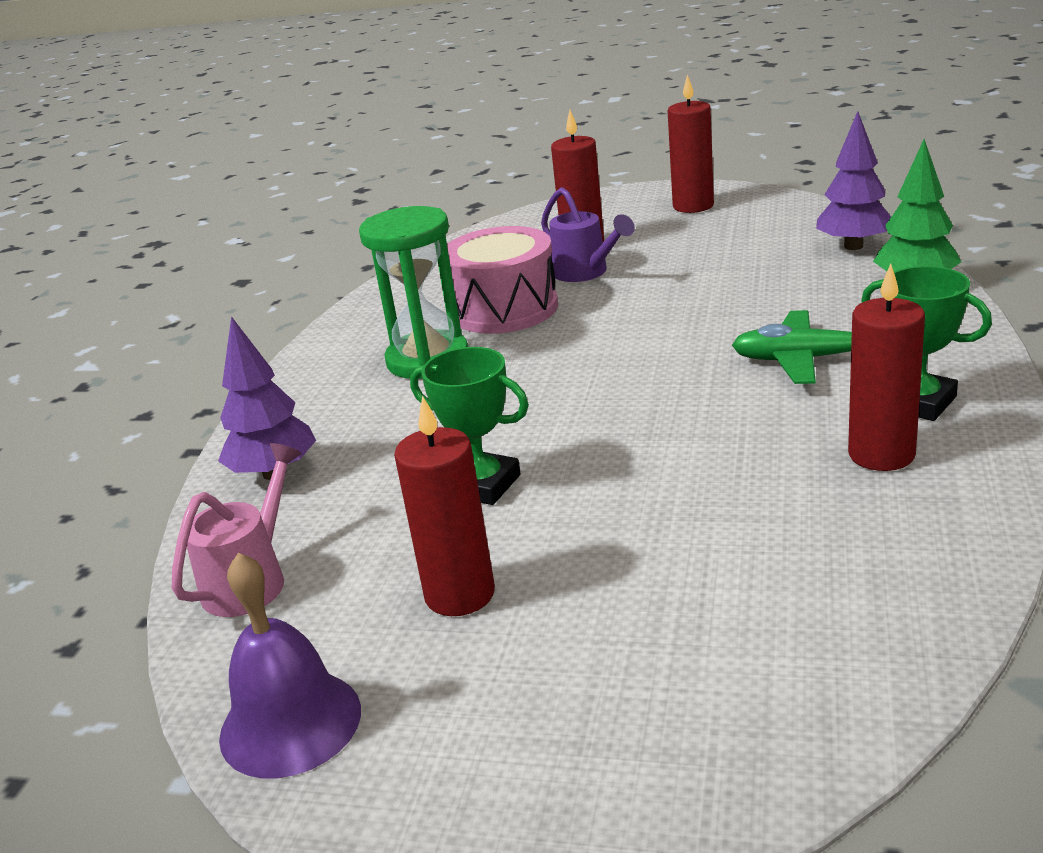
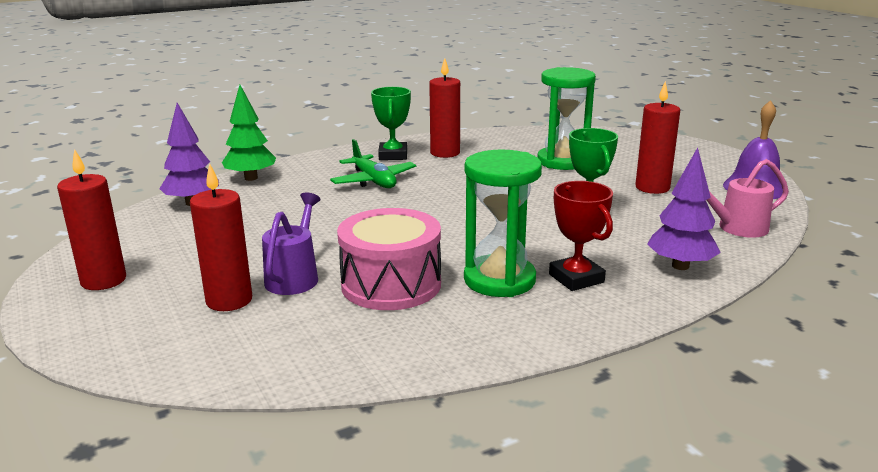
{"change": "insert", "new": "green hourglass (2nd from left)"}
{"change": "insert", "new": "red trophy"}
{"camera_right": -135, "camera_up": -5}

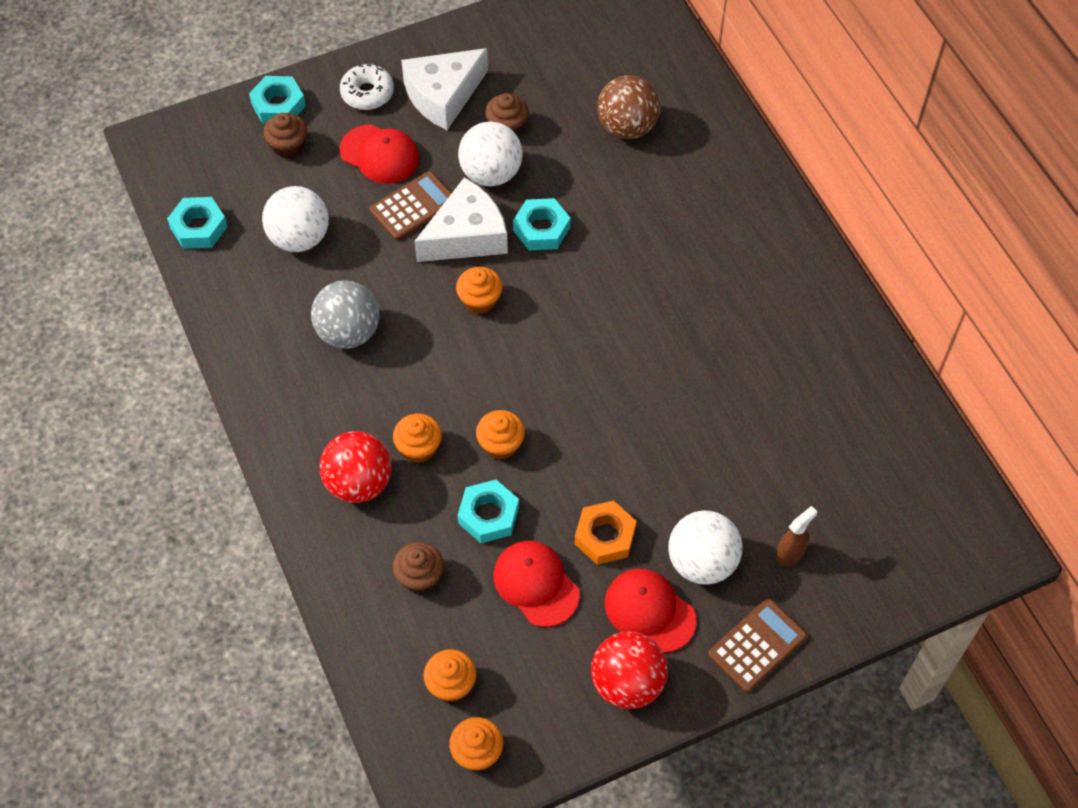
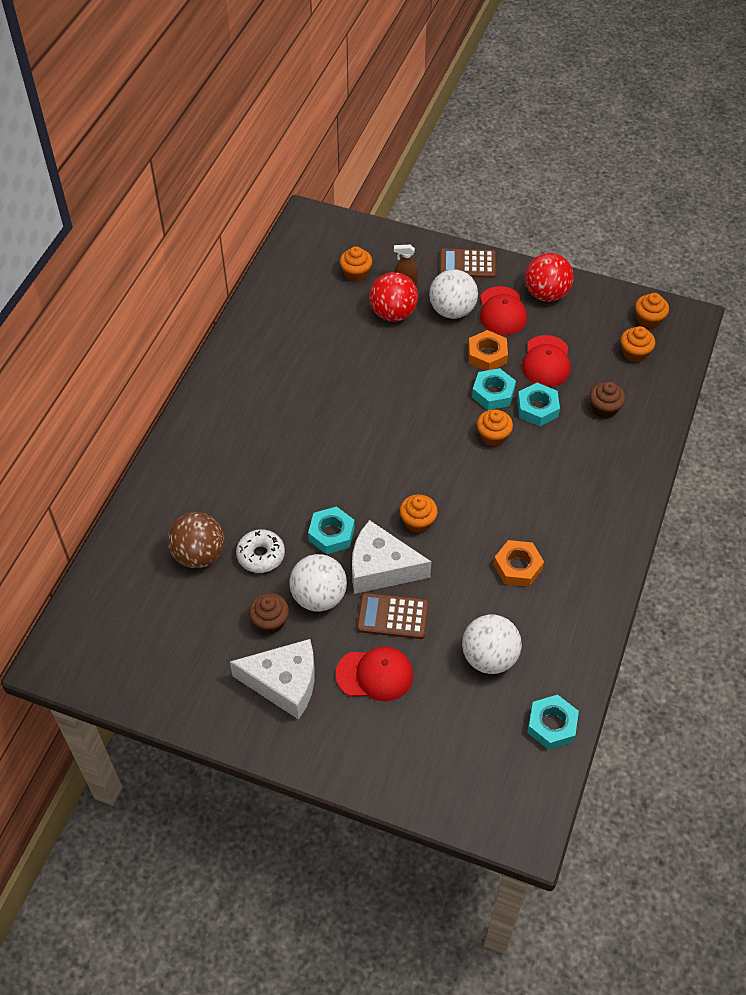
{"change": "delete", "old": "brown cupcake (1st from left)"}
{"change": "move", "old": "turquoise nut (2nd from left)"}
{"change": "move", "old": "red ball (1st from left)"}
{"change": "move", "old": "white donut"}
{"change": "move", "old": "orange cupcake (1st from left)"}
{"change": "replace", "old": "grey ball", "new": "orange nut (2nd from left)"}
{"change": "rotate", "old": "red cap (1st from left)", "degrees": 105}
{"camera_right": -135, "camera_up": -5}

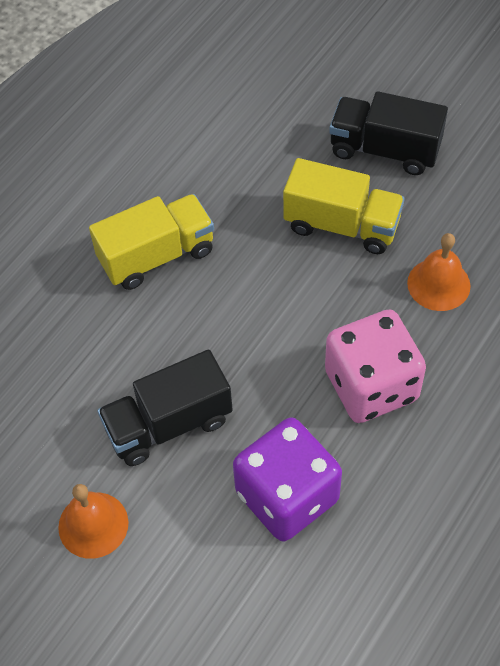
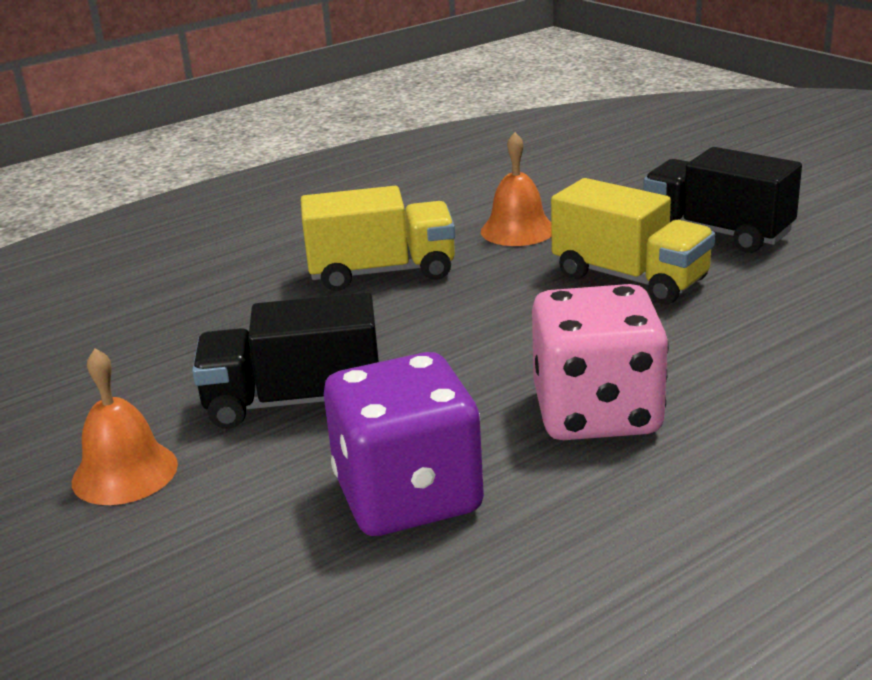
{"change": "move", "old": "orange bell (2nd from left)"}
{"camera_right": 20, "camera_up": -30}

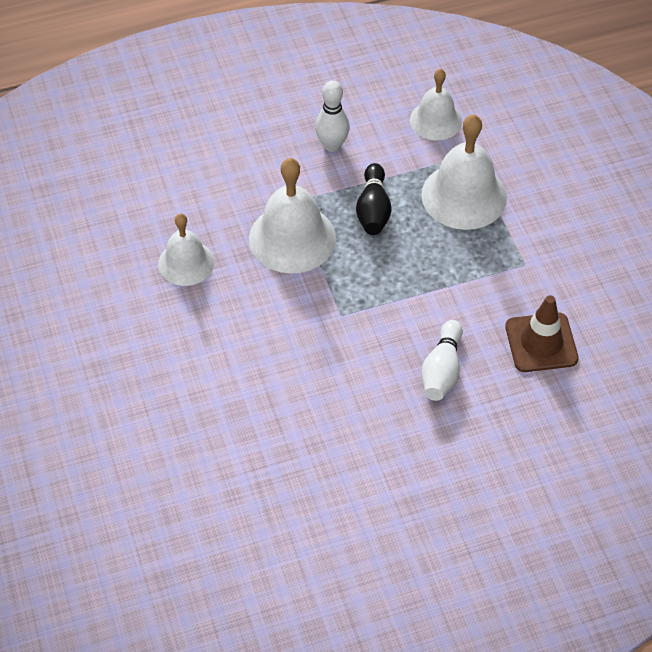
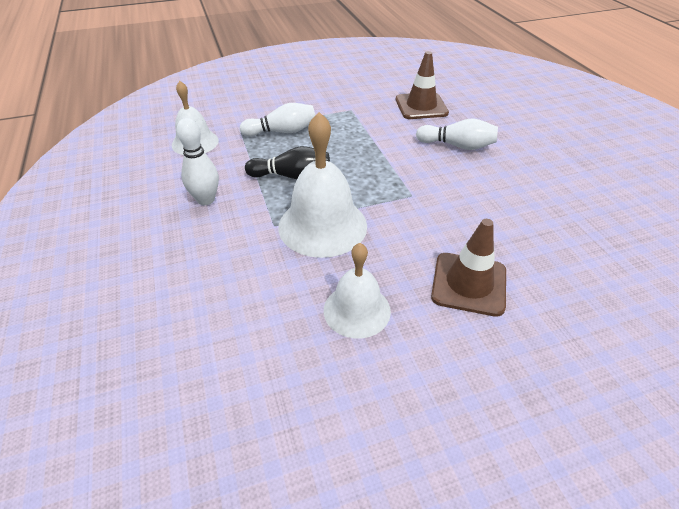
{"change": "insert", "new": "brown traffic cone (2nd from left)"}
{"change": "replace", "old": "white bell (4th from left)", "new": "white bowling pin (2nd from left)"}
{"camera_right": -90, "camera_up": -10}

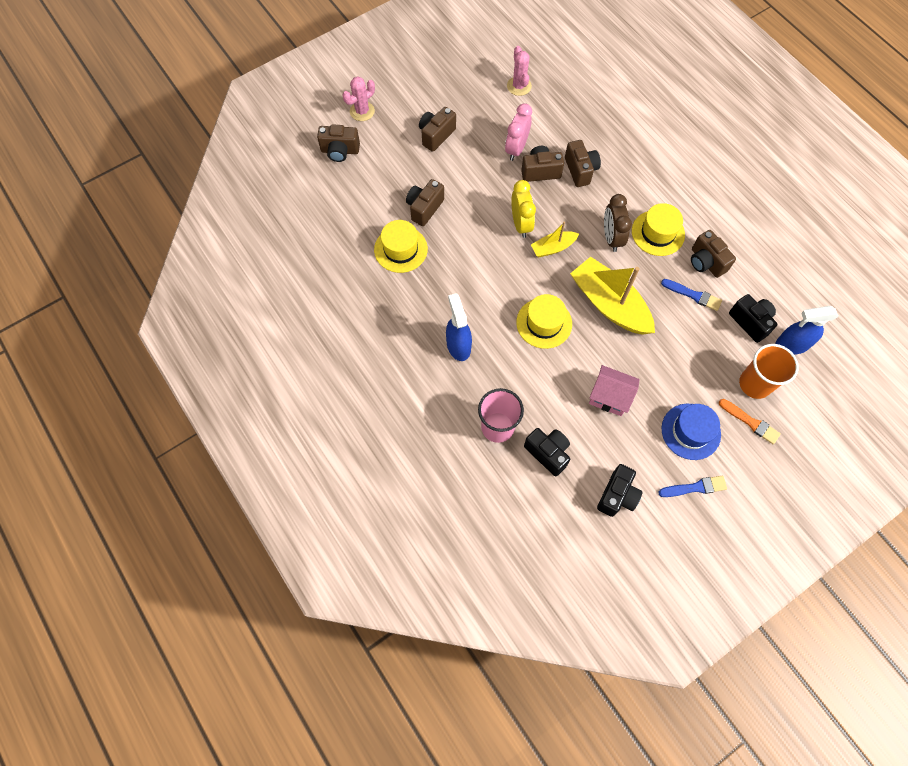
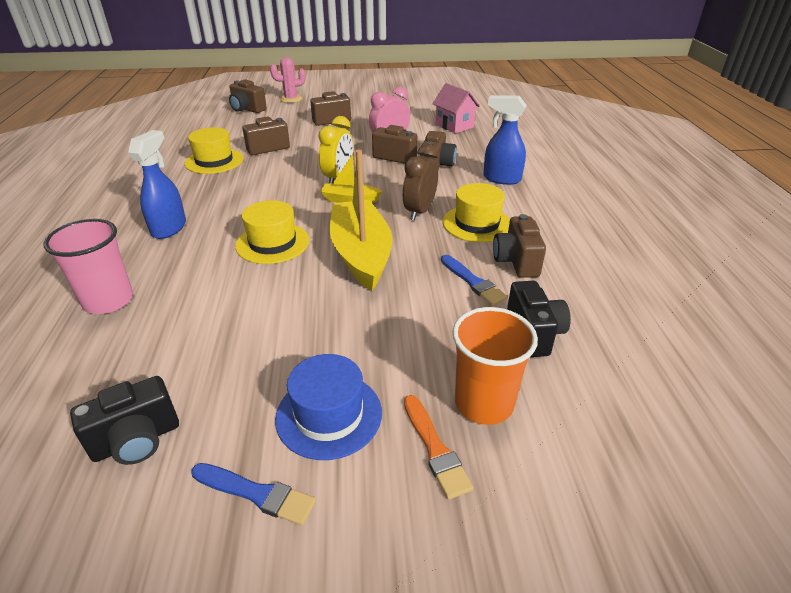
{"change": "delete", "old": "pink cactus (2nd from left)"}
{"change": "delete", "old": "black camera (1st from left)"}
{"change": "move", "old": "pink house"}
{"change": "move", "old": "blue spray bottle (2nd from left)"}
{"camera_right": 30, "camera_up": -30}

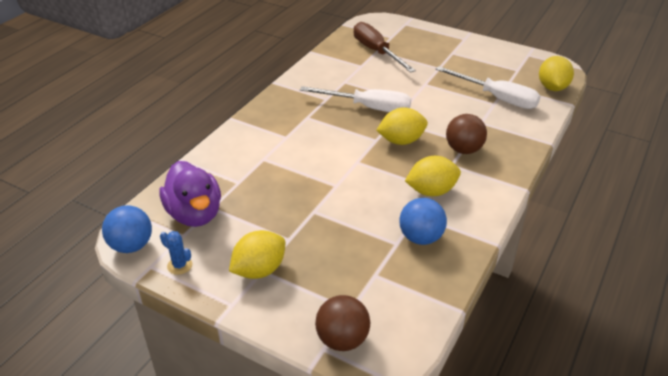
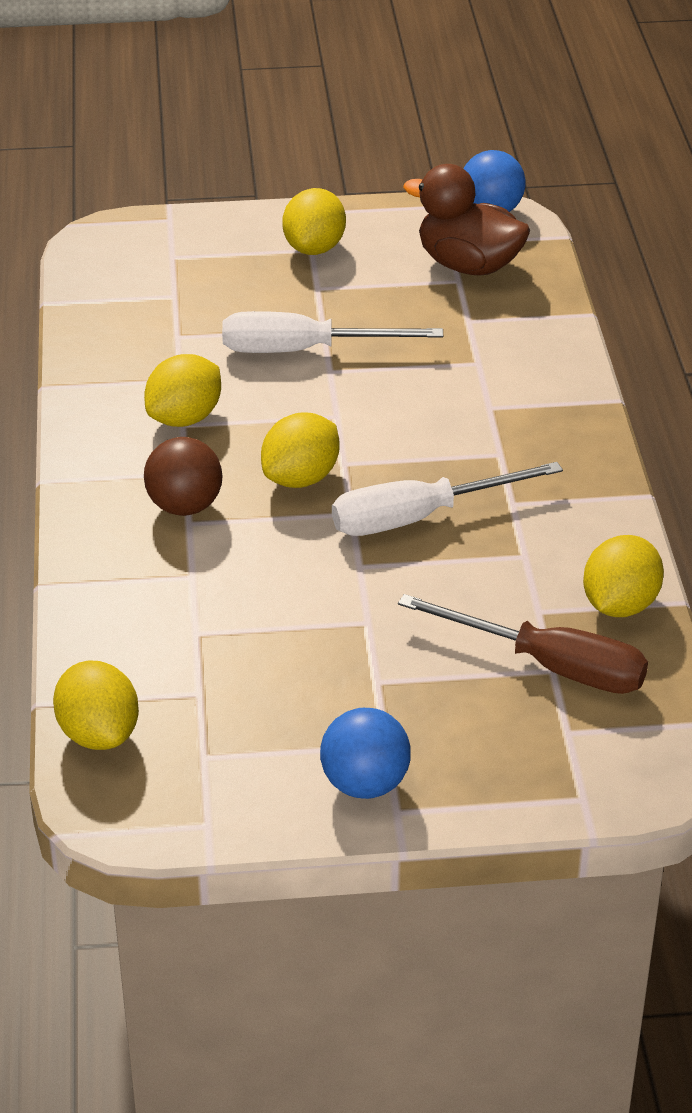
{"change": "delete", "old": "blue cactus"}
{"change": "delete", "old": "brown ball (1st from left)"}
{"change": "insert", "new": "yellow lemon (5th from left)"}
{"change": "move", "old": "blue ball (2nd from left in the first image)", "new": "blue ball (1st from left)"}
{"change": "move", "old": "white screwdriver (2nd from left in the first image)", "new": "white screwdriver (1st from left)"}
{"change": "recolor", "old": "purple duck", "new": "brown duck"}
{"camera_right": 145, "camera_up": 0}

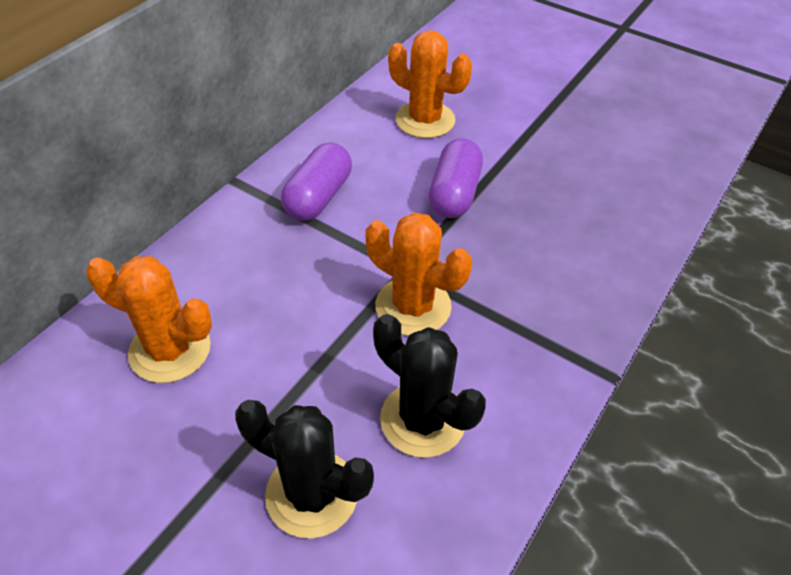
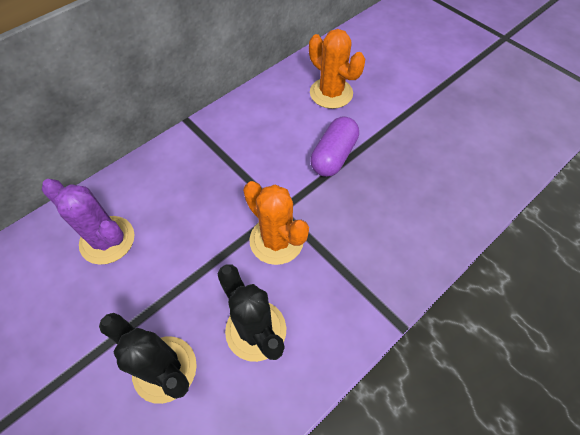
{"change": "delete", "old": "purple capsule (1st from left)"}
{"change": "recolor", "old": "orange cactus (1st from left)", "new": "purple cactus"}
{"camera_right": 15, "camera_up": 10}

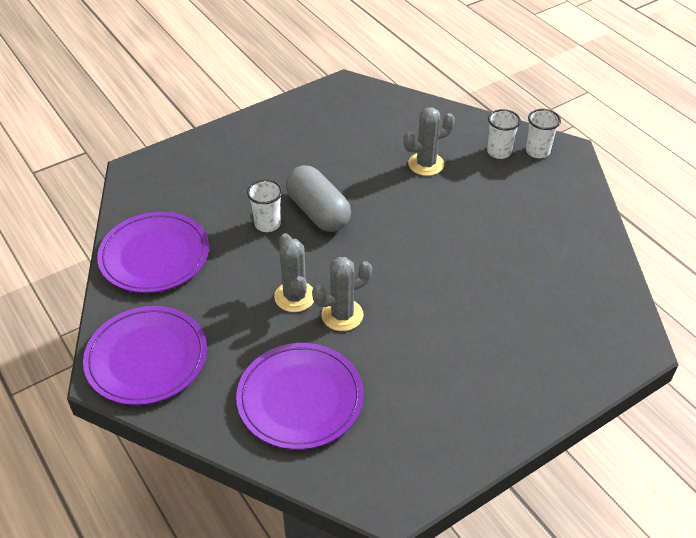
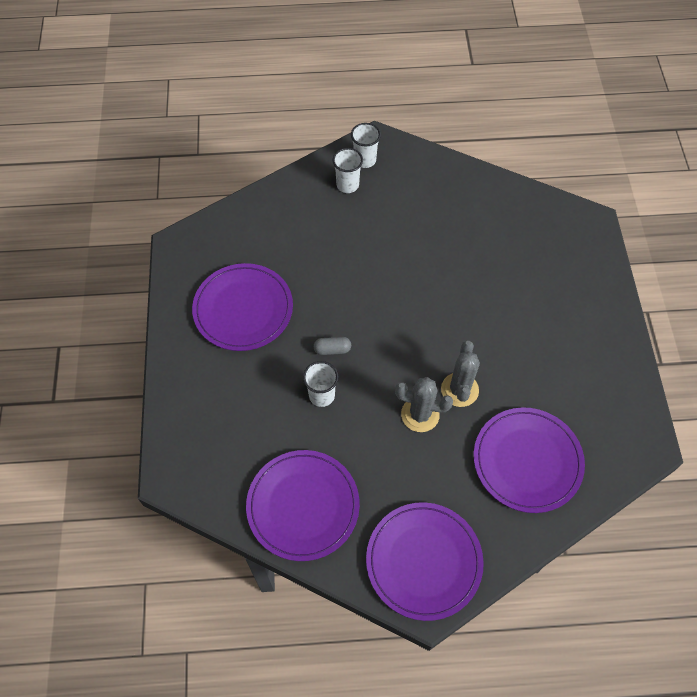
{"change": "delete", "old": "grey cactus (3rd from left)"}
{"change": "insert", "new": "purple plate (1st from left)"}
{"change": "resize", "old": "grey capsule", "factor": 0.45}
{"camera_right": -60, "camera_up": 15}

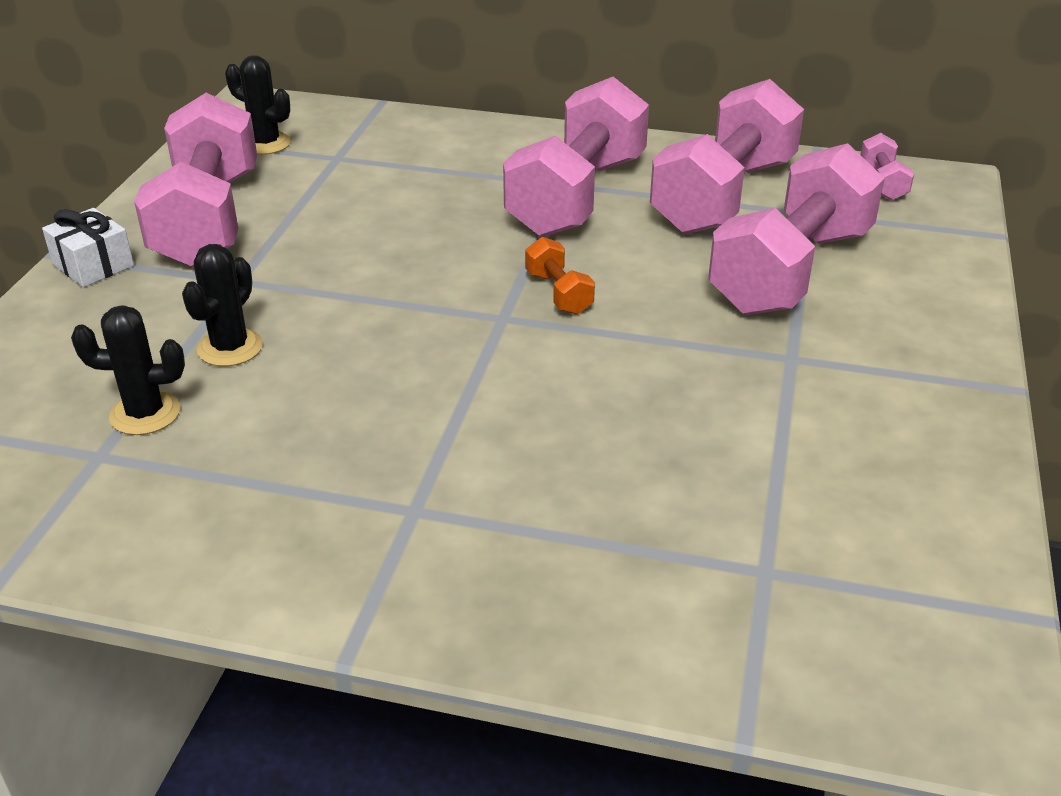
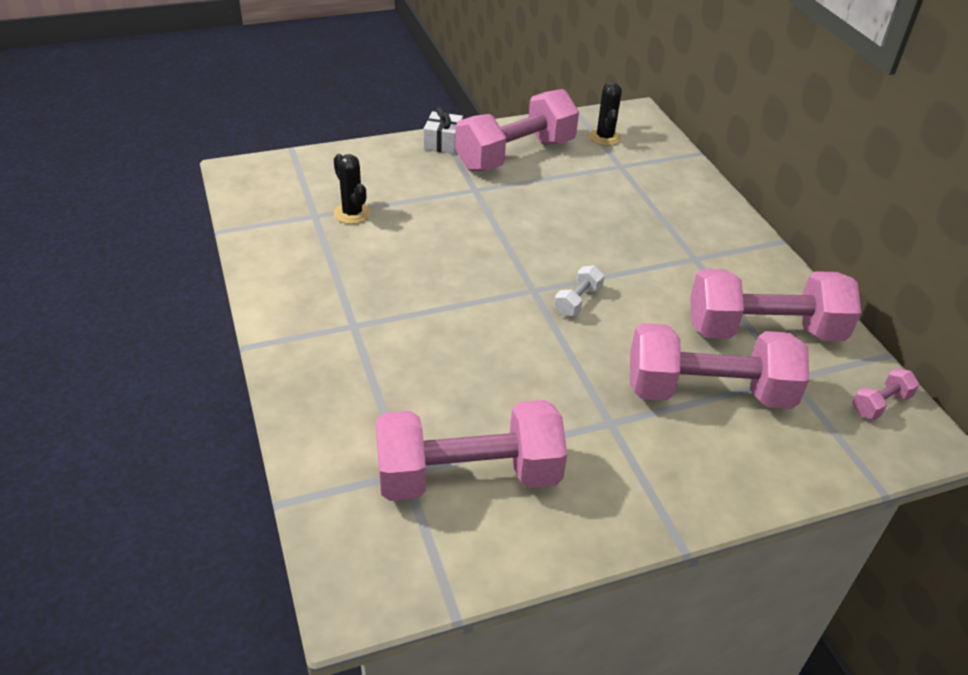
{"change": "delete", "old": "black cactus (2nd from left)"}
{"change": "move", "old": "pink dumbbell (2nd from left in the first image)", "new": "pink dumbbell (1st from left)"}
{"change": "recolor", "old": "orange dumbbell", "new": "white dumbbell"}
{"camera_right": 55, "camera_up": 5}

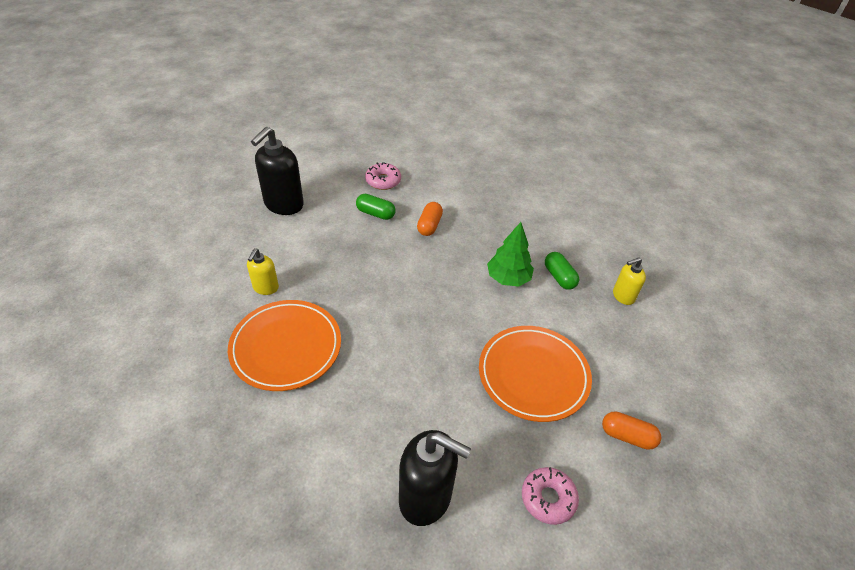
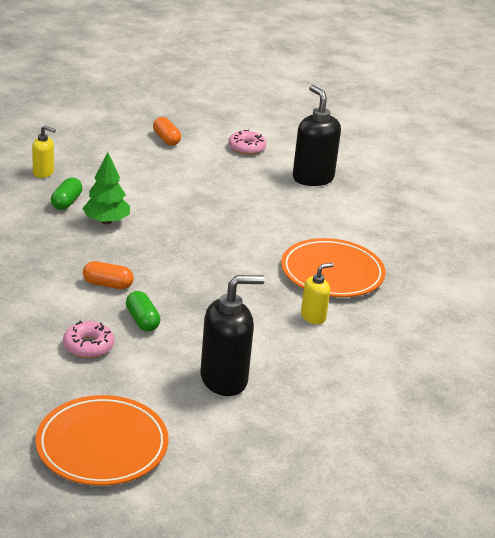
{"change": "move", "old": "orange plate (2nd from left in the first image)", "new": "orange plate (1st from left)"}
{"change": "rotate", "old": "orange capsule (1st from left)", "degrees": 45}
{"camera_right": -140, "camera_up": -15}

